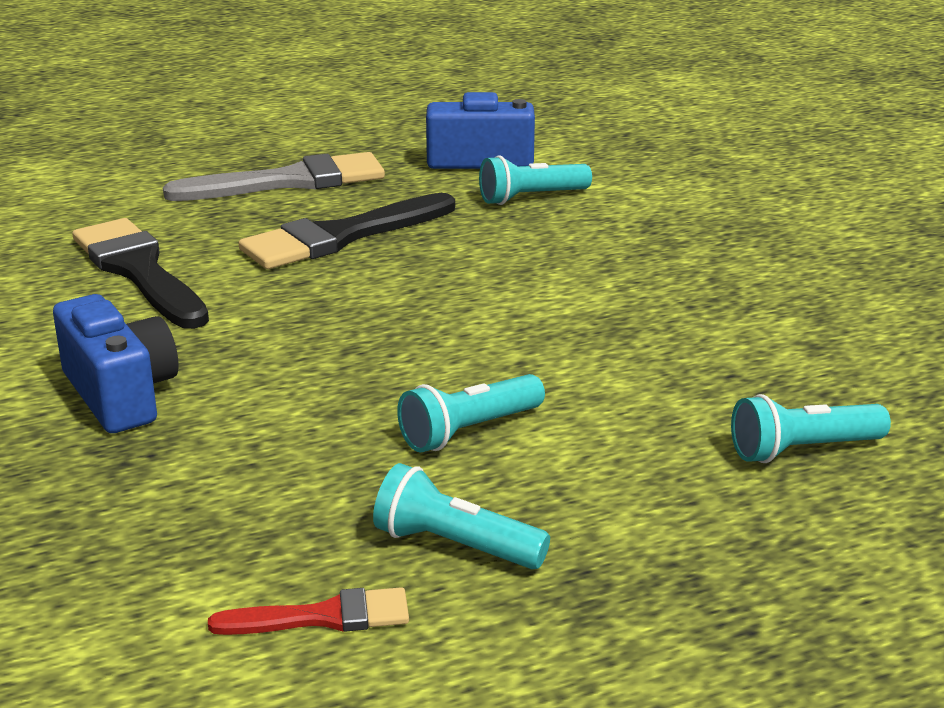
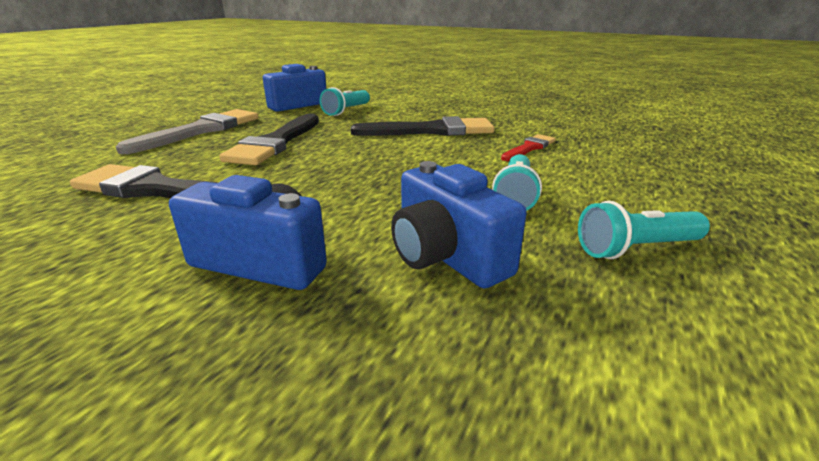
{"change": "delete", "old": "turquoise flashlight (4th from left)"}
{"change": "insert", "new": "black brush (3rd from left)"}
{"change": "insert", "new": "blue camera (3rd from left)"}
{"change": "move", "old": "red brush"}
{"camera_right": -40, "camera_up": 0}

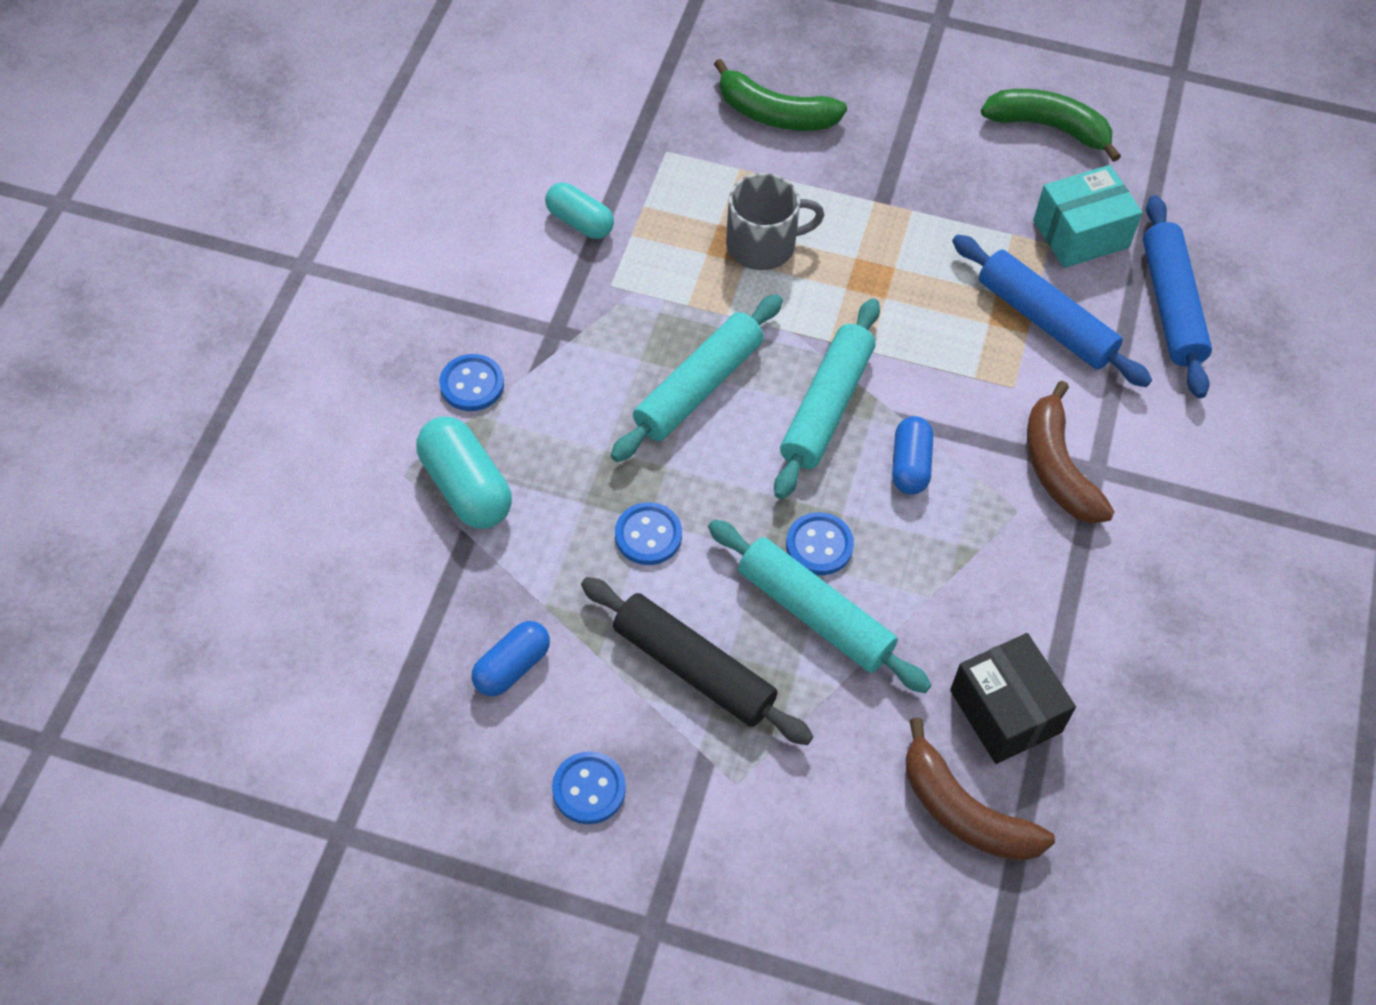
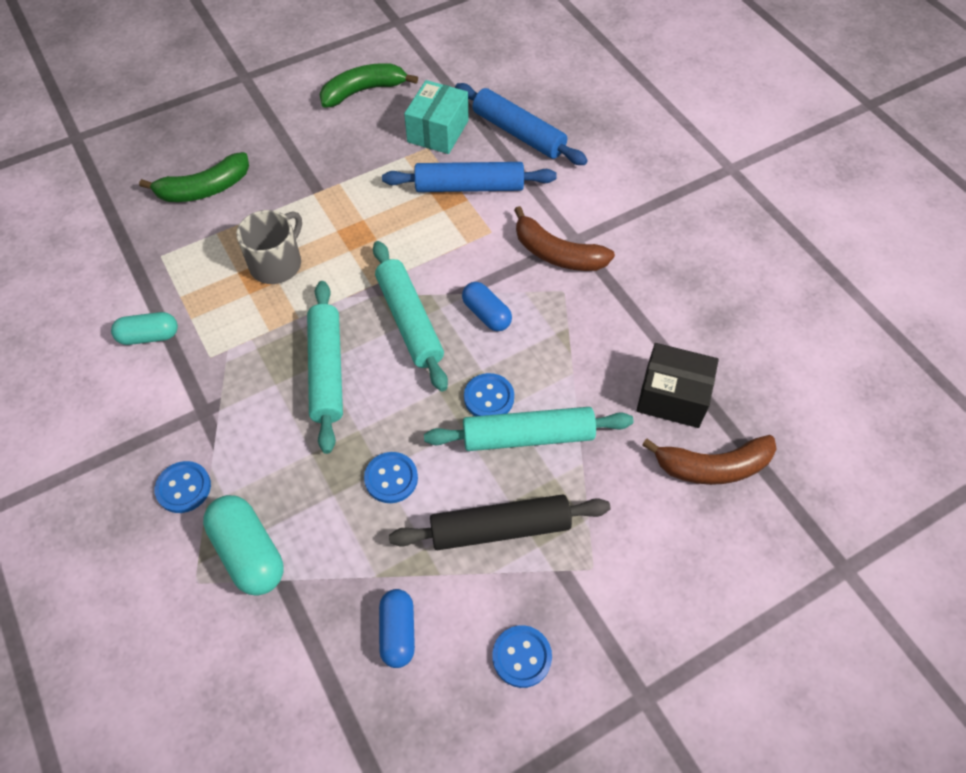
{"change": "rotate", "old": "turquoise capsule (1st from left in the first image)", "degrees": 45}
{"camera_right": -45, "camera_up": 0}

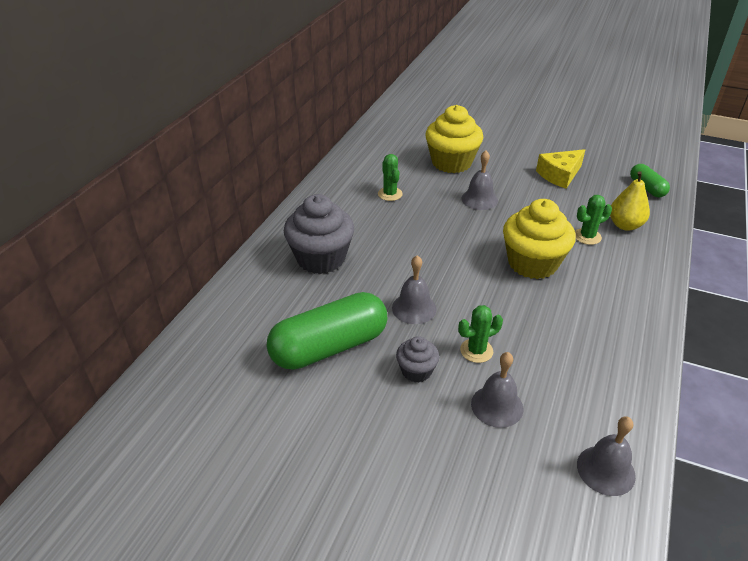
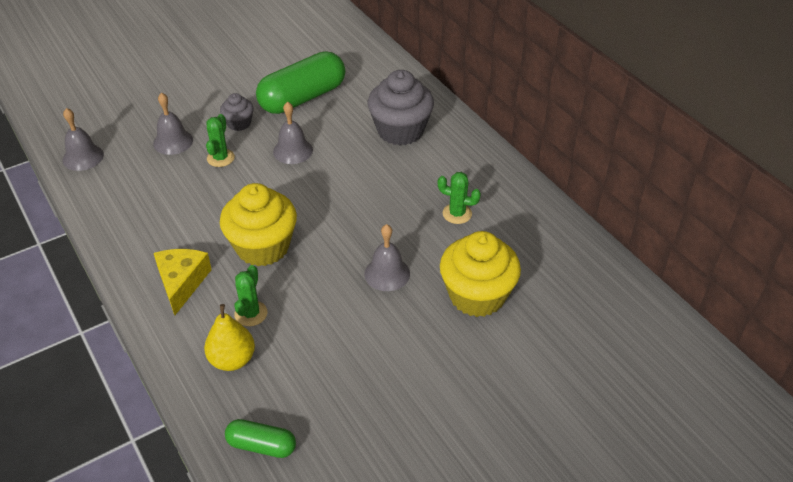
{"change": "move", "old": "yellow cheese"}
{"change": "rotate", "old": "green capsule (1st from left in the first image)", "degrees": 45}
{"camera_right": 125, "camera_up": 5}

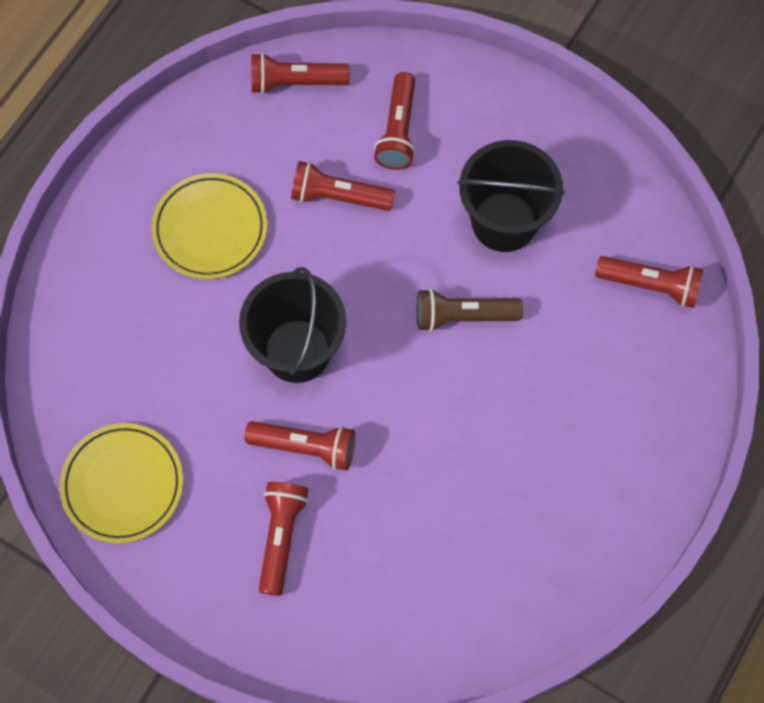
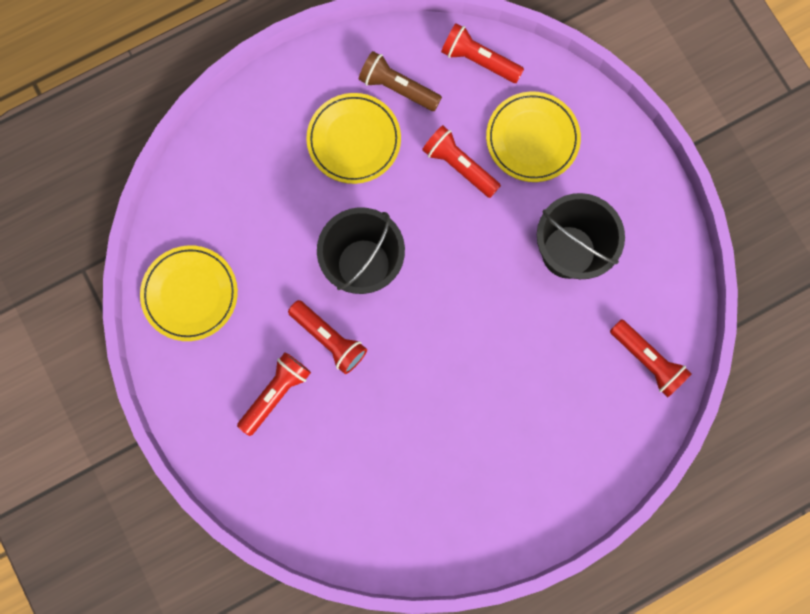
{"change": "move", "old": "brown flashlight"}
{"change": "replace", "old": "red flashlight (5th from left)", "new": "yellow plate (3rd from left)"}
{"camera_right": 30, "camera_up": 10}

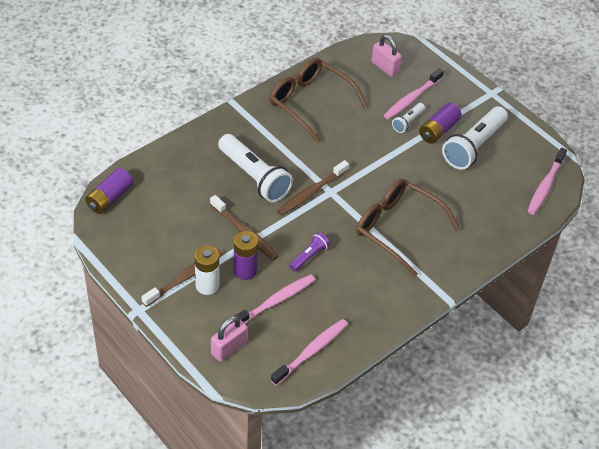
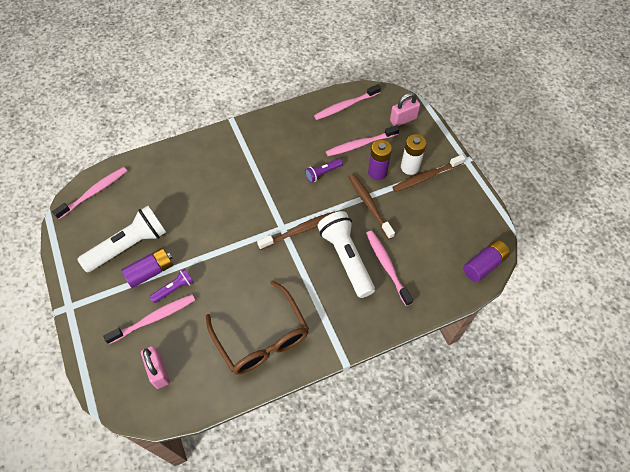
{"change": "delete", "old": "brown glasses (2nd from left)"}
{"change": "insert", "new": "pink toothbrush (5th from left)"}
{"change": "recolor", "old": "white flashlight (2nd from left)", "new": "purple flashlight (1st from left)"}
{"camera_right": -160, "camera_up": 10}

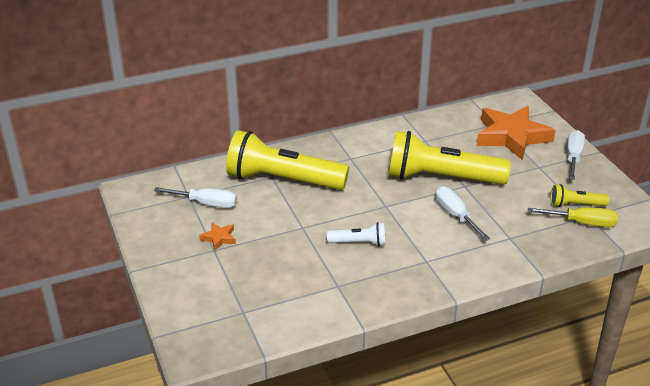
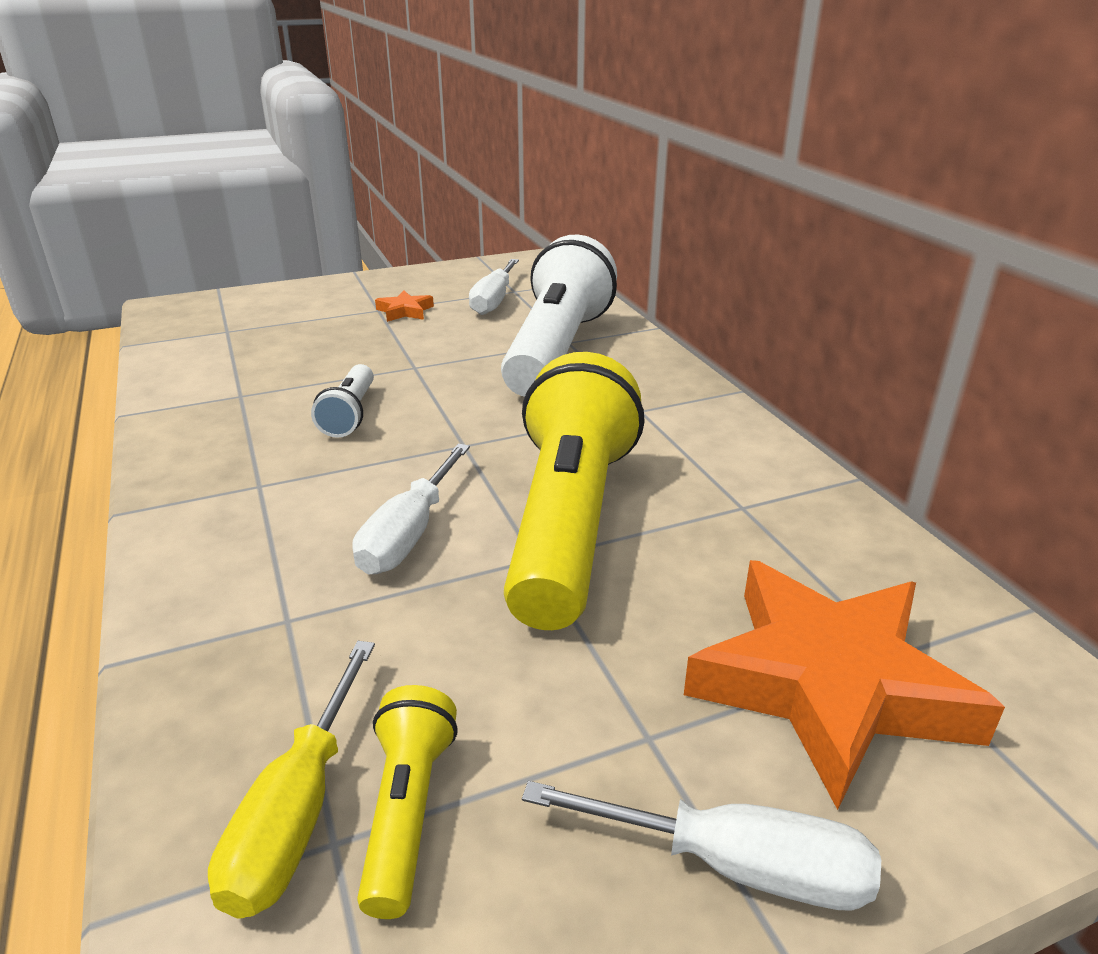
{"change": "recolor", "old": "yellow flashlight (1st from left)", "new": "white flashlight (2nd from left)"}
{"change": "rotate", "old": "white screwdriver (2nd from left in the first image)", "degrees": 135}
{"camera_right": 90, "camera_up": -5}

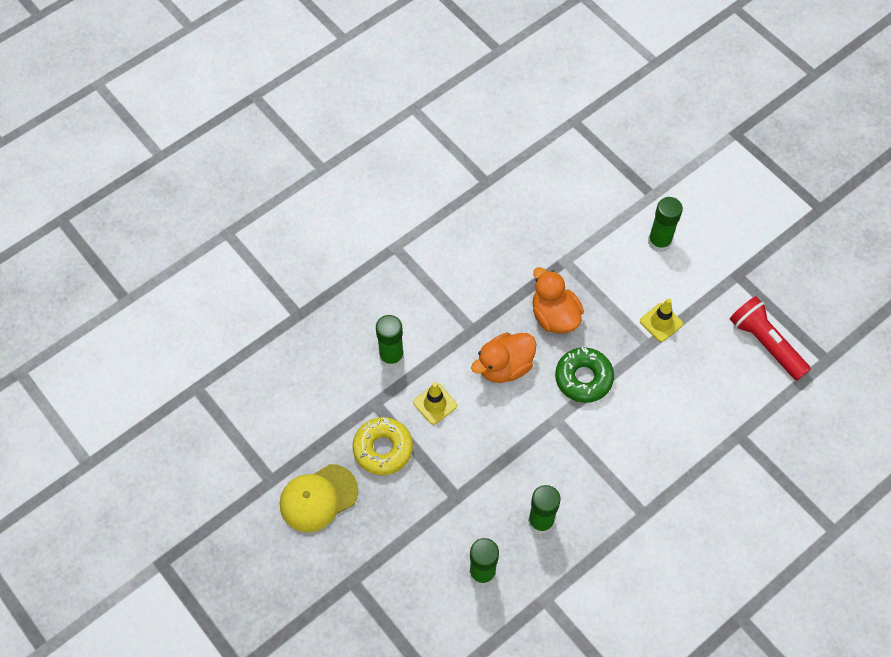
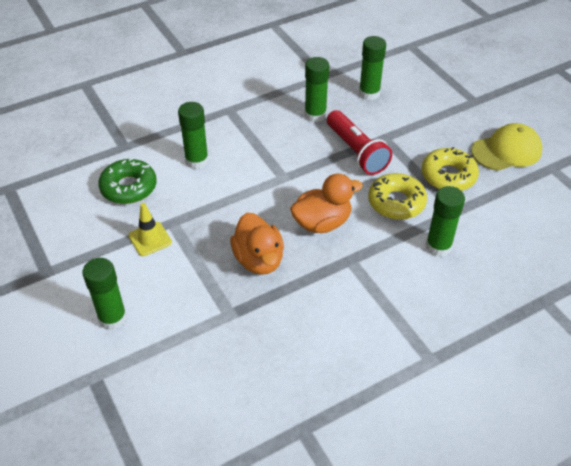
{"change": "insert", "new": "green glue stick (2nd from left)"}
{"change": "move", "old": "green donut"}
{"change": "move", "old": "red flashlight"}
{"change": "replace", "old": "yellow traffic cone (1st from left)", "new": "yellow donut (1st from left)"}
{"camera_right": -170, "camera_up": -15}

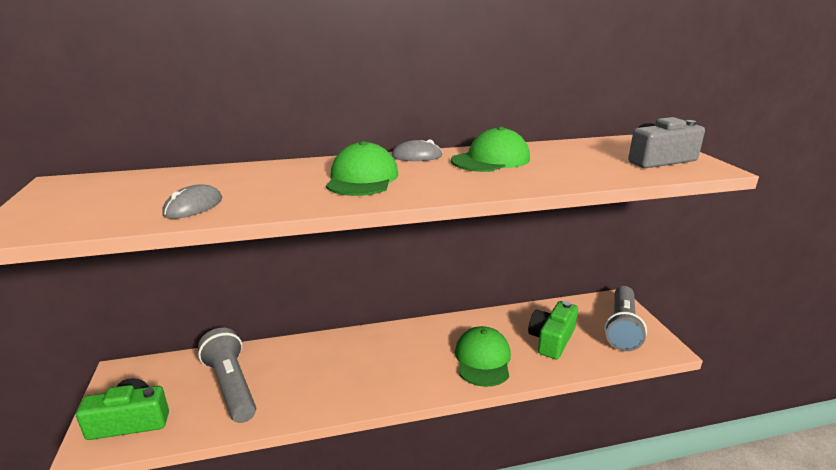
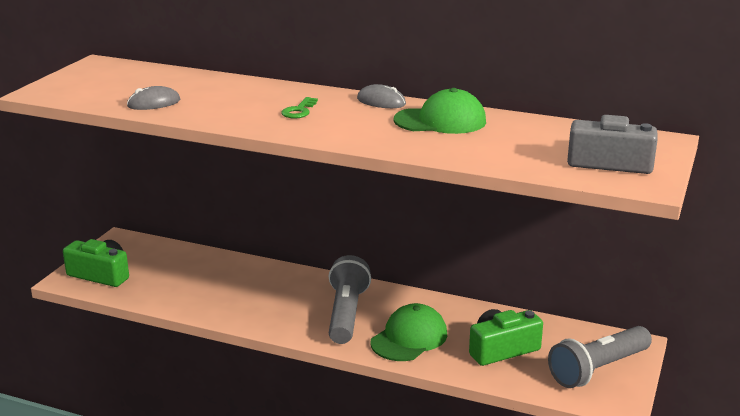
{"change": "move", "old": "grey flashlight (1st from left)"}
{"change": "replace", "old": "green cap (1st from left)", "new": "green key"}
{"camera_right": 35, "camera_up": 0}

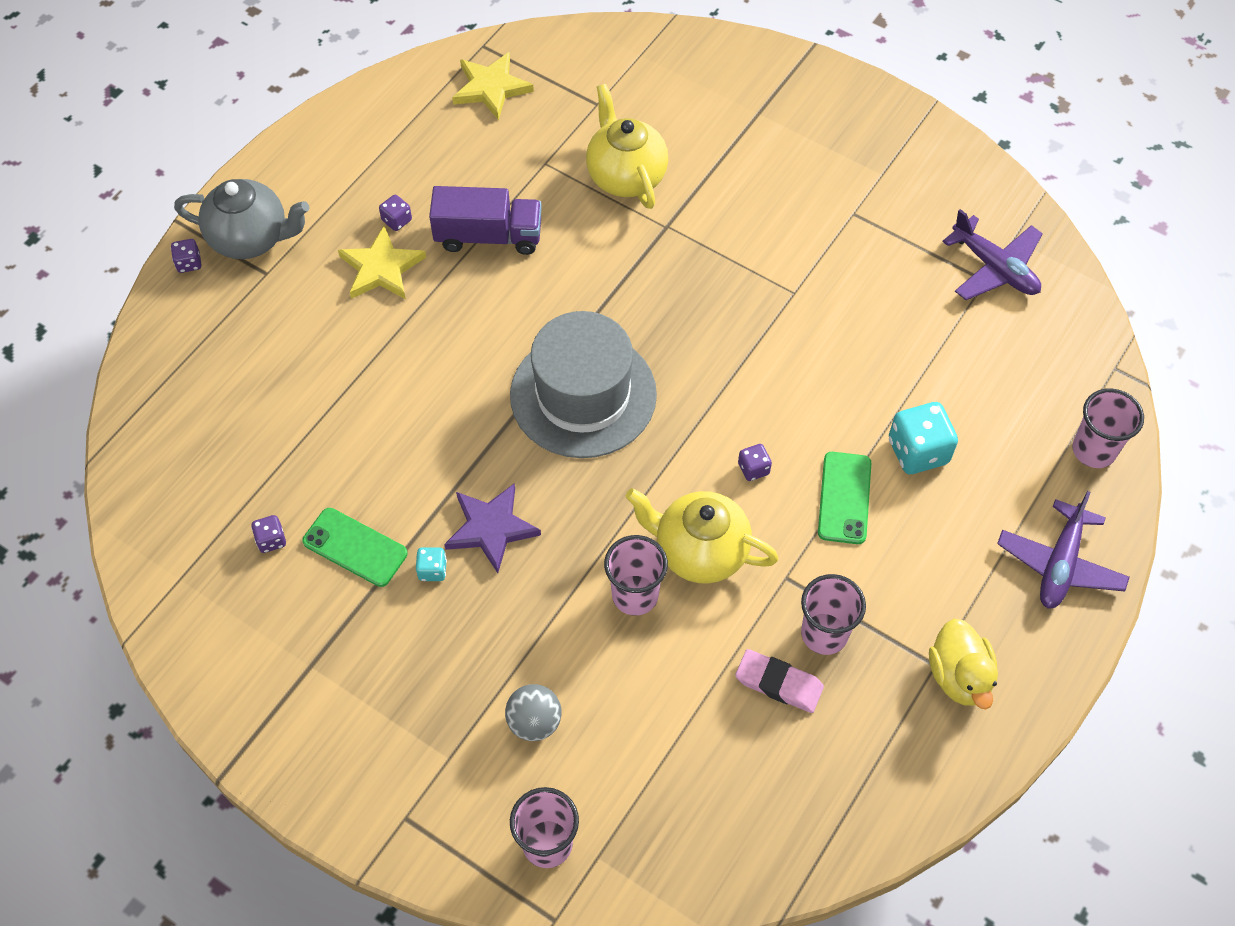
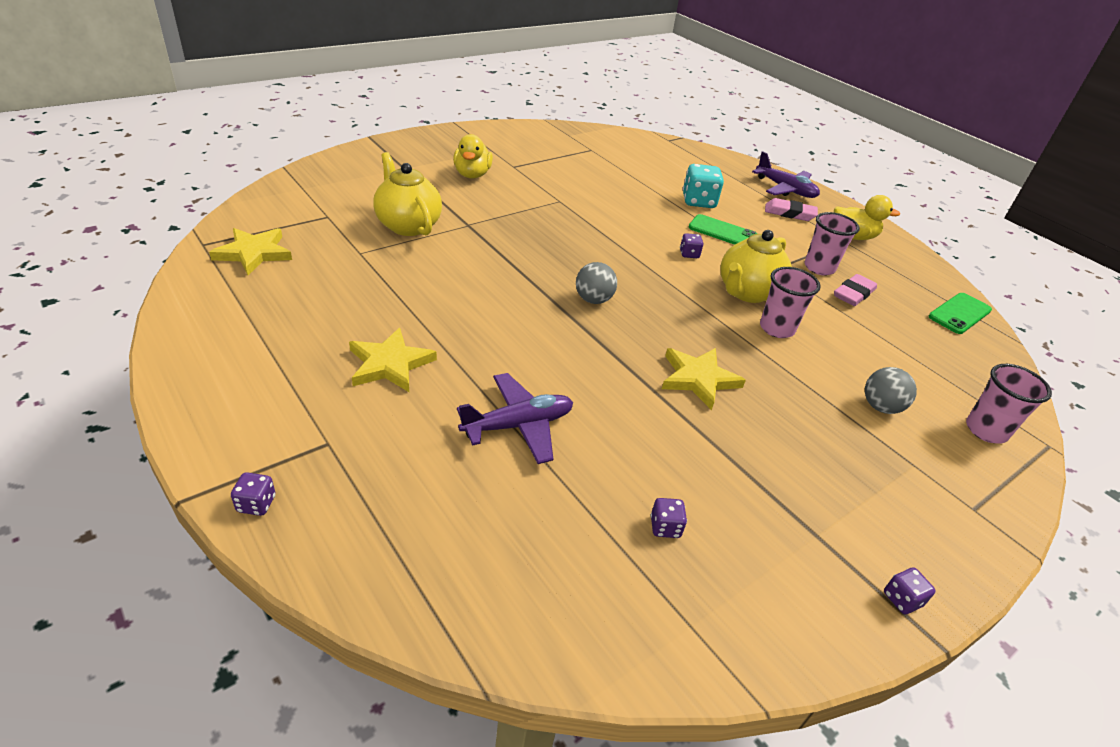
{"change": "delete", "old": "grey teapot"}
{"change": "delete", "old": "turquoise dice (1st from left)"}
{"change": "delete", "old": "purple truck"}
{"change": "delete", "old": "pink cup (4th from left)"}
{"change": "insert", "new": "yellow duck (1st from left)"}
{"change": "insert", "new": "pink eraser (1st from left)"}
{"change": "move", "old": "green phone (1st from left in the first image)", "new": "green phone (2nd from left)"}
{"change": "move", "old": "purple dice (3rd from left in the first image)", "new": "purple dice (4th from left)"}
{"change": "move", "old": "purple plane (1st from left)"}
{"change": "replace", "old": "grey hat", "new": "grey ball (1st from left)"}
{"change": "recolor", "old": "purple star", "new": "yellow star (3rd from left)"}
{"change": "rotate", "old": "yellow teapot (1st from left)", "degrees": 60}
{"camera_right": -75, "camera_up": -20}

